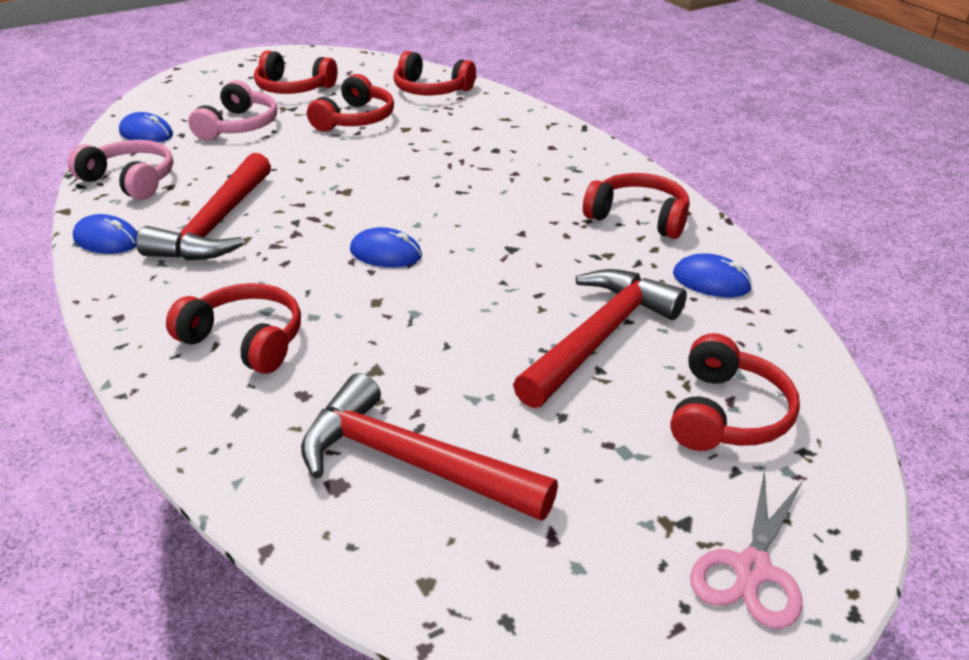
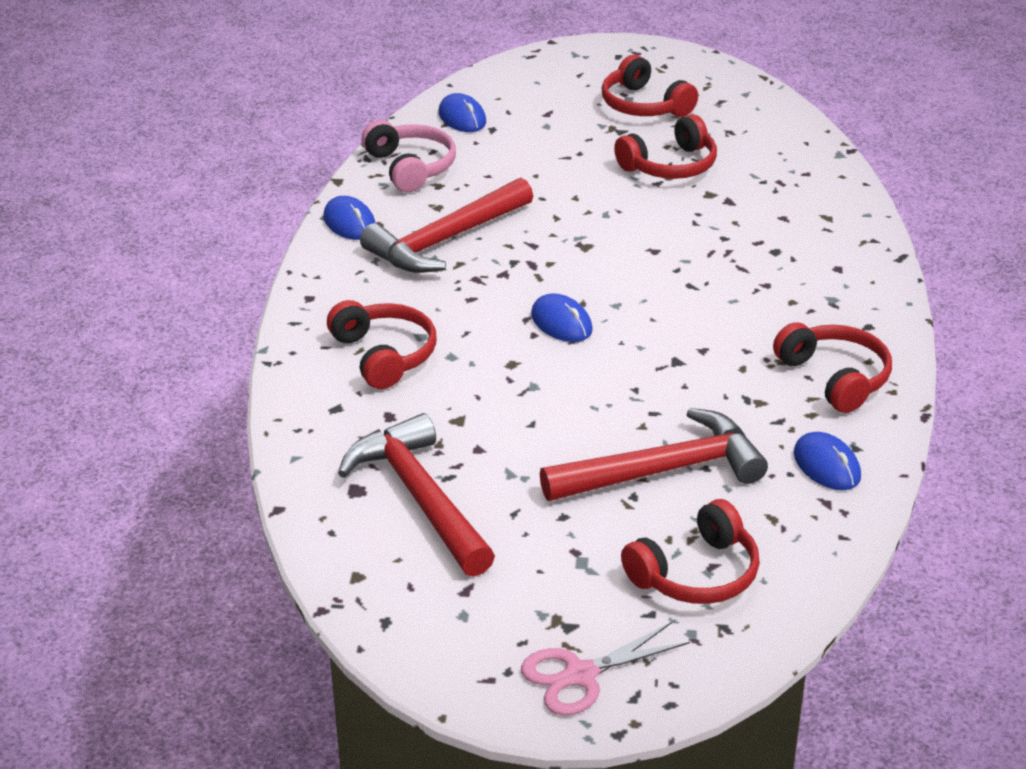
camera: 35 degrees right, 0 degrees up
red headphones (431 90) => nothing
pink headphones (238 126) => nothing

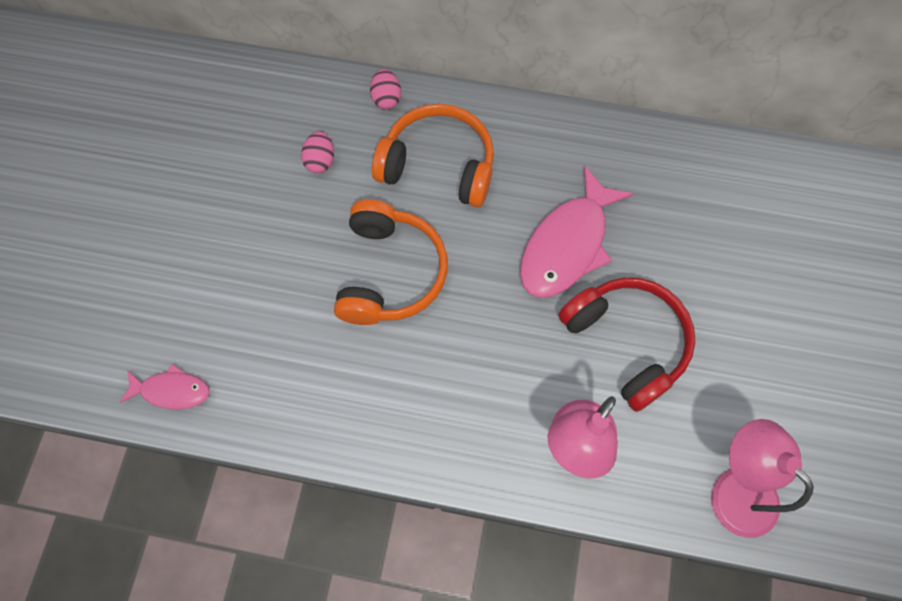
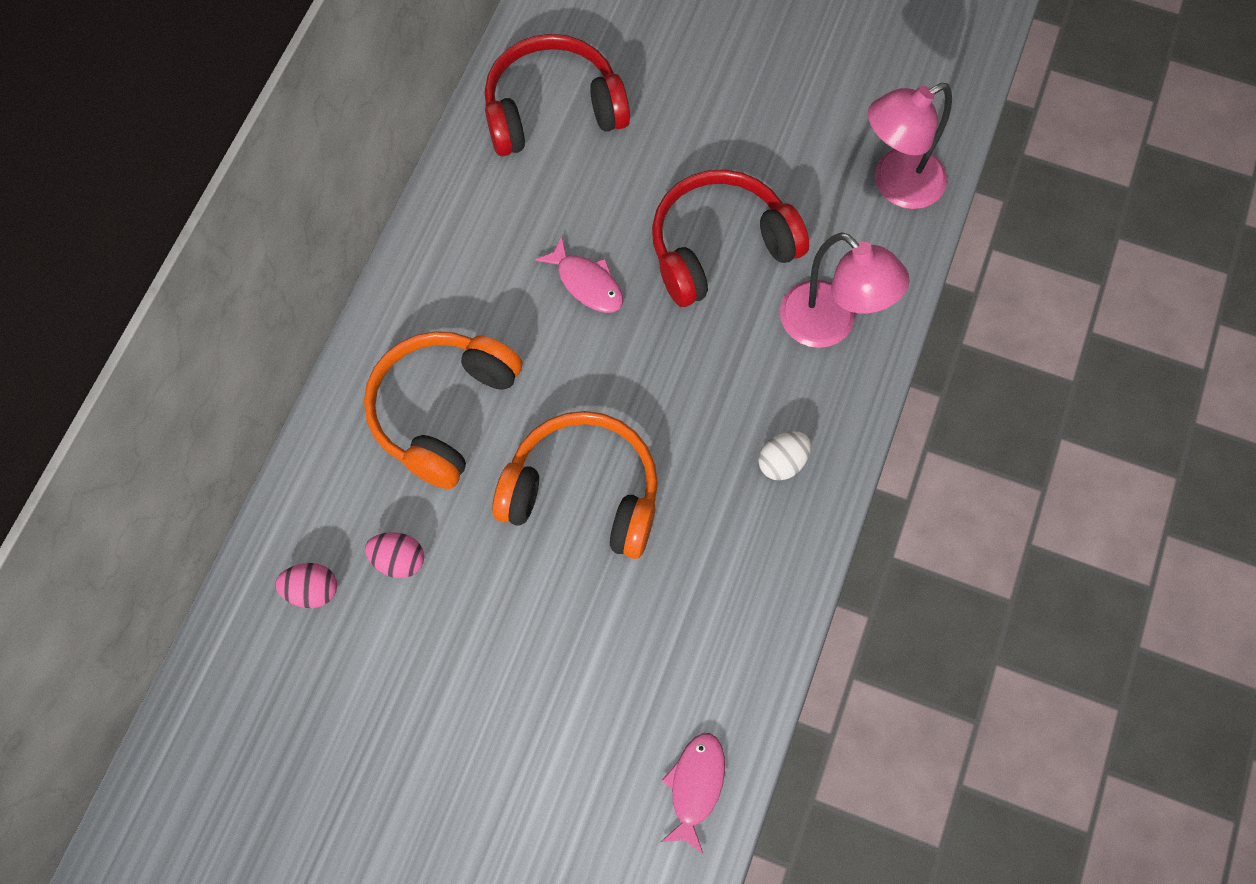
camera: 80 degrees left, 0 degrees up
pink egg (386 98) => pink egg (312 590), moved
pink fish (567 245) => pink fish (587 283), x0.53
nothing => red headphones (552 109)
nothing => white egg (782 462)

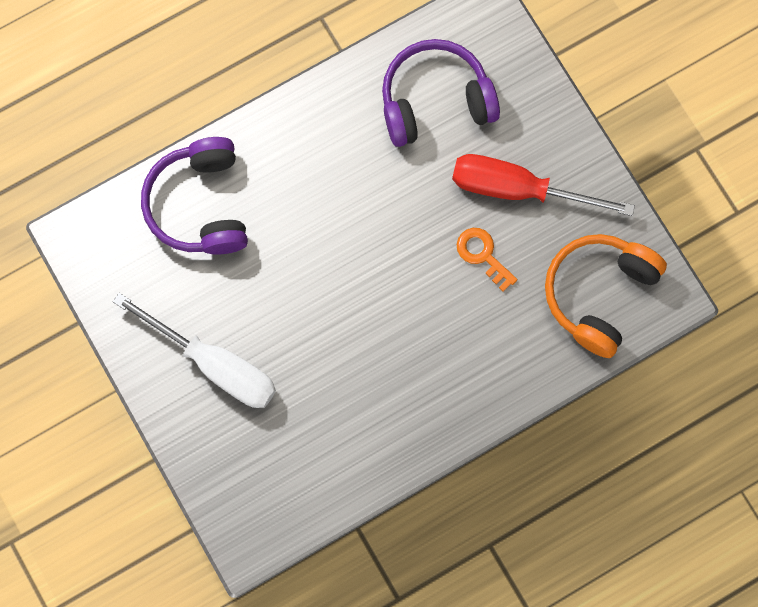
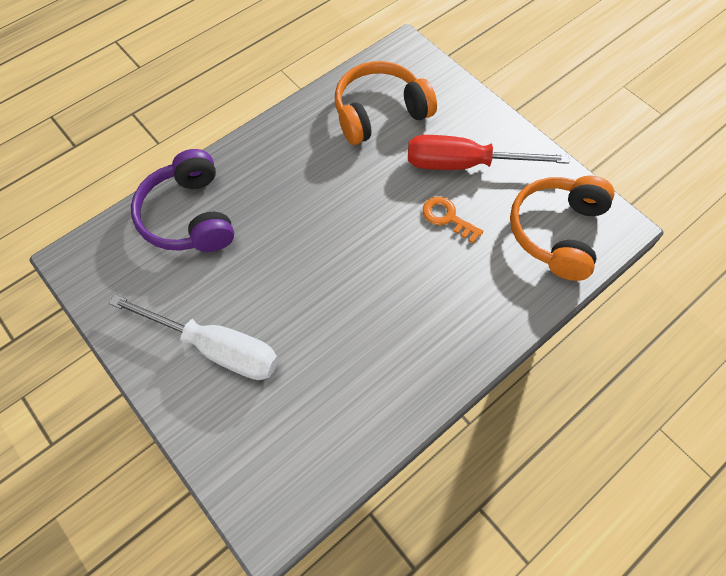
camera: 10 degrees left, 15 degrees down
purple headphones (435 100) => orange headphones (379 113)

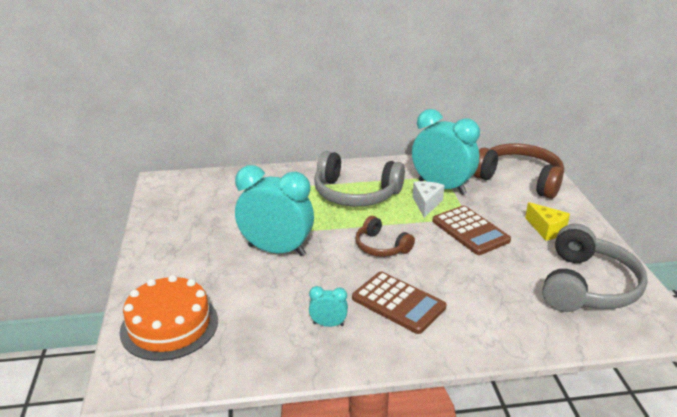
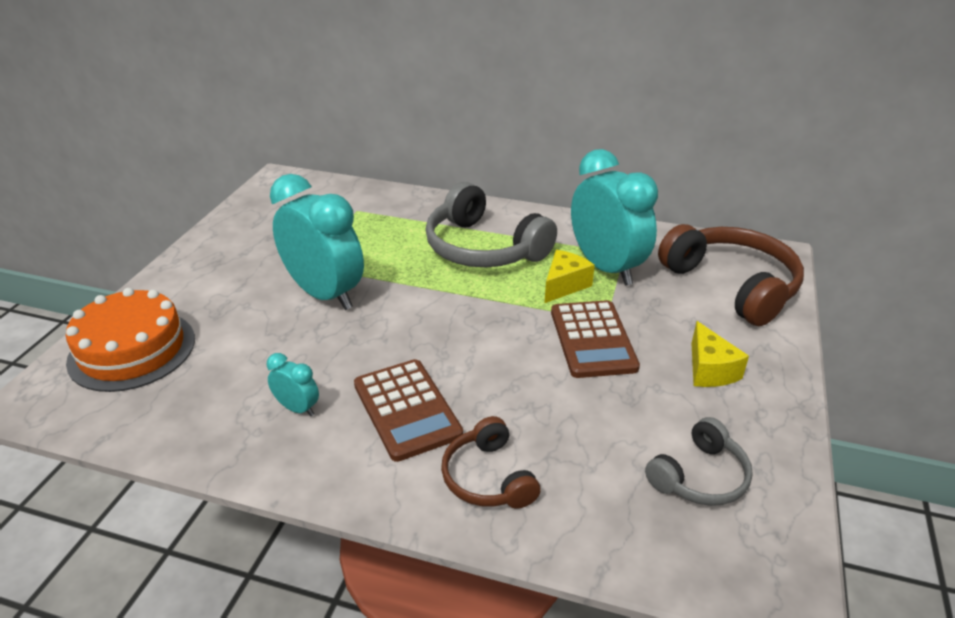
camera: 25 degrees right, 5 degrees up
white cheese (426 204) => yellow cheese (564 285)
brown headphones (381 247) => brown headphones (488 477), moved
grey headphones (587 286) => grey headphones (700 476), x0.56

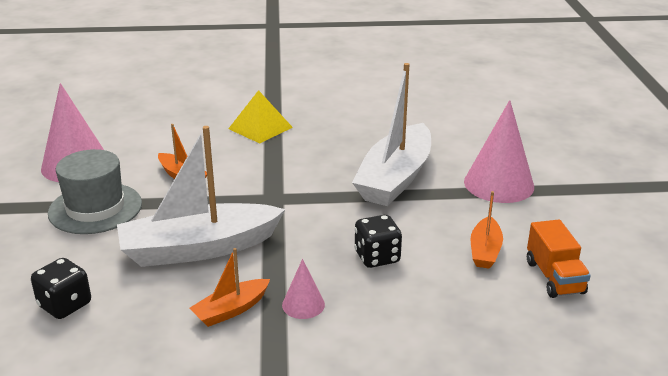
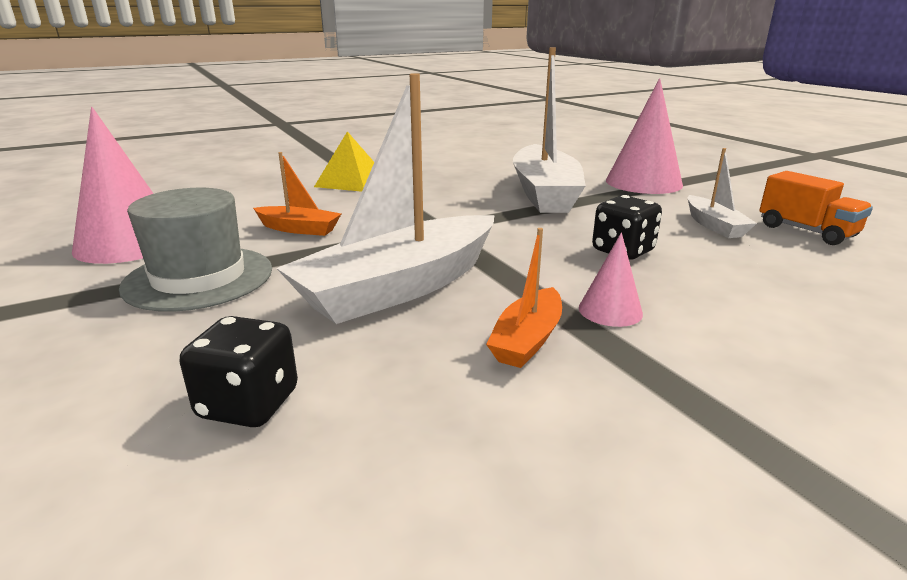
camera: 25 degrees left, 5 degrees down
orange boat (485 251) => white boat (714 226)

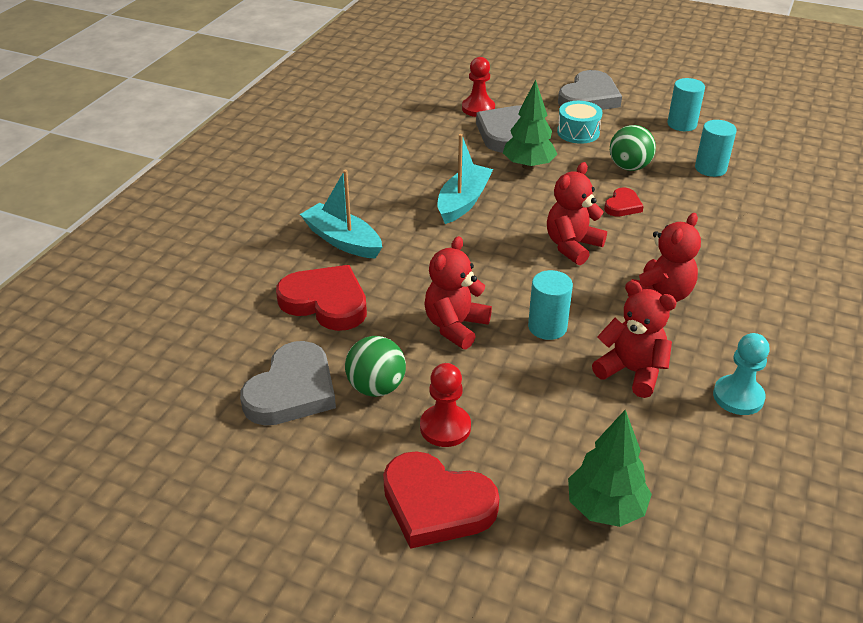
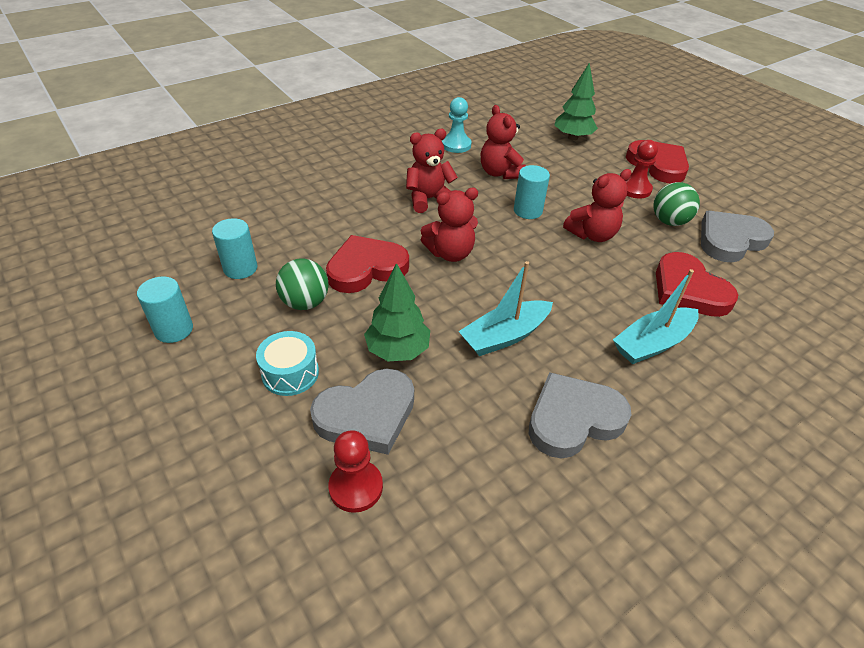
camera: 150 degrees left, 5 degrees up
grey heart (589 98) => grey heart (573 419), moved
turquoise boat (342 240) => turquoise boat (652 343), 75 degrees clockwise
red heart (622 205) => red heart (366 268), x1.94

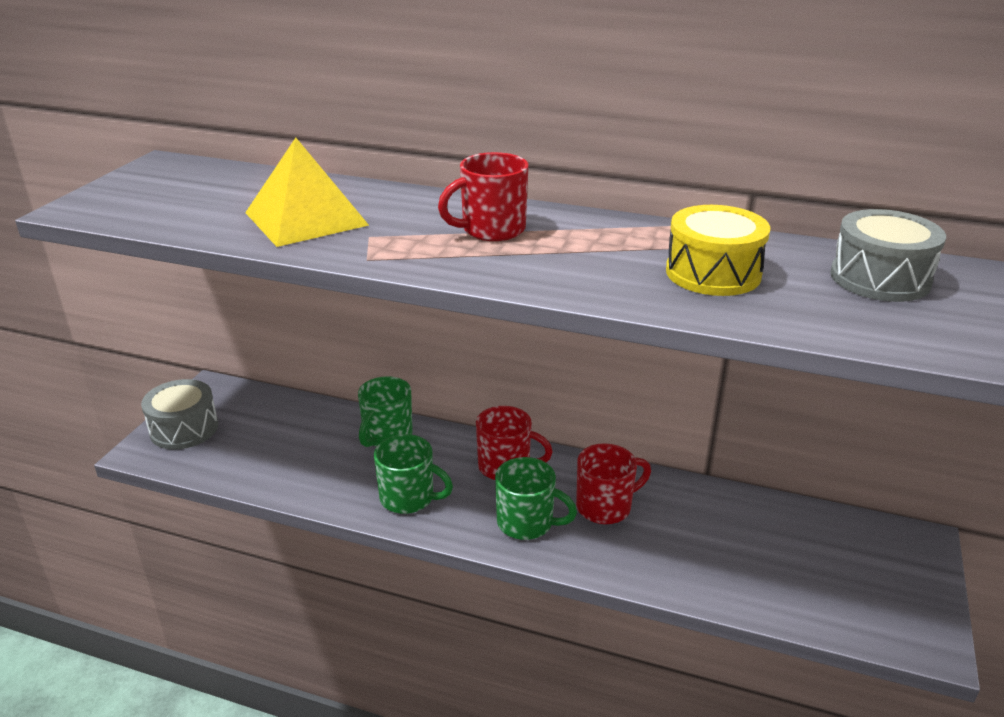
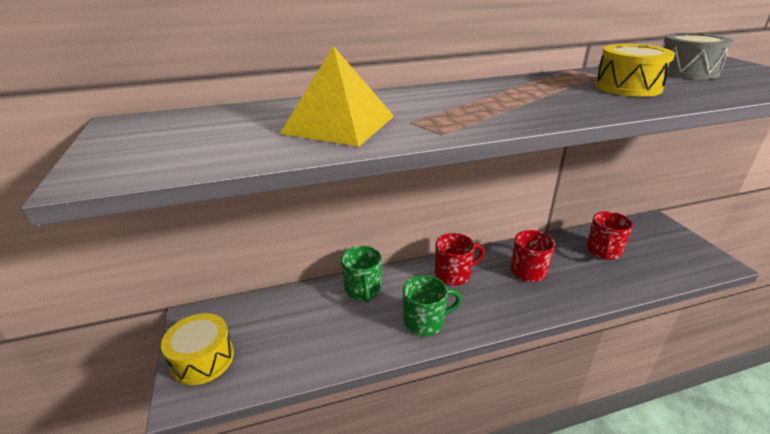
camera: 35 degrees left, 0 degrees up
red mug (491 230) => red mug (603 251), moved
grey drum (184 428) => yellow drum (203 359)
green mug (527 523) => nothing

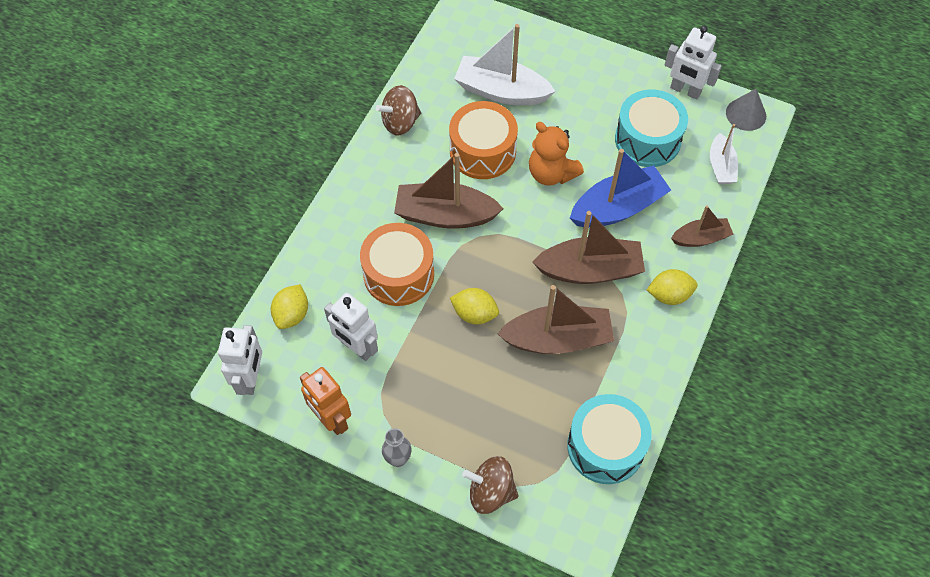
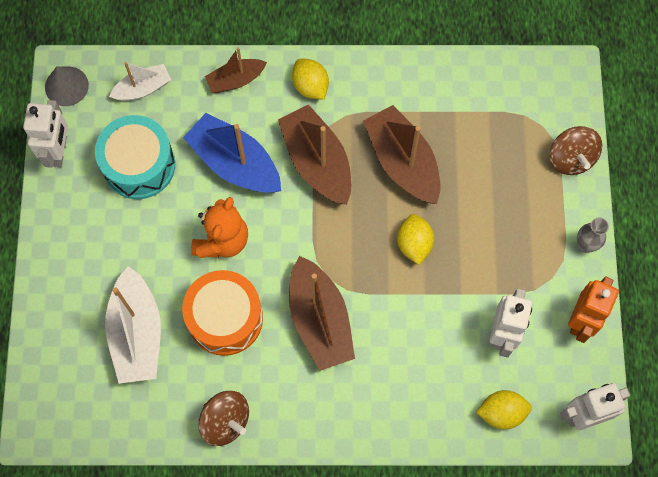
camera: 115 degrees left, 10 degrees up
brown boat (701 238) => brown boat (235 80), 75 degrees counterclockwise
orange drum (398 274) => nothing
turquoise drum (605 446) => nothing

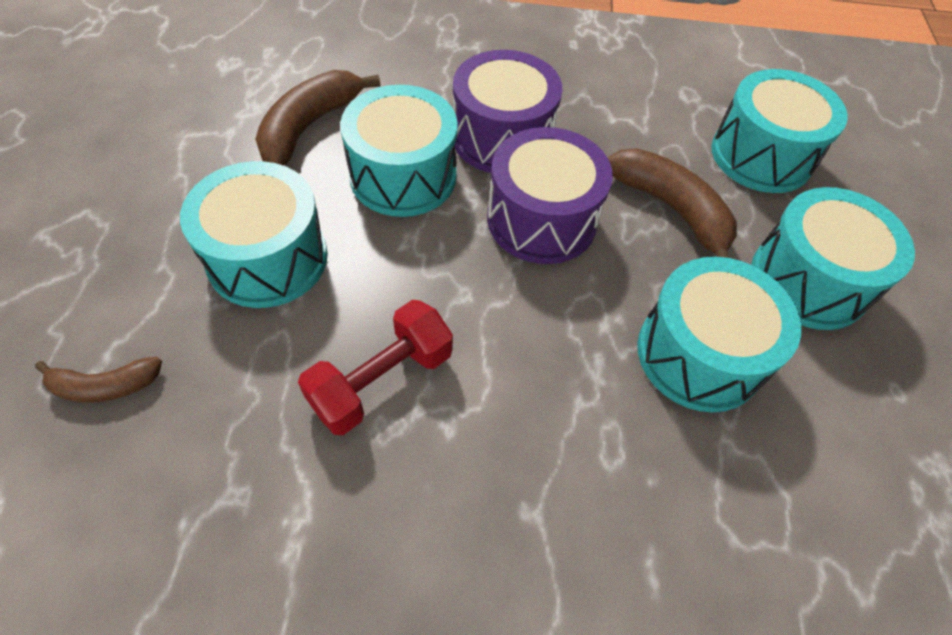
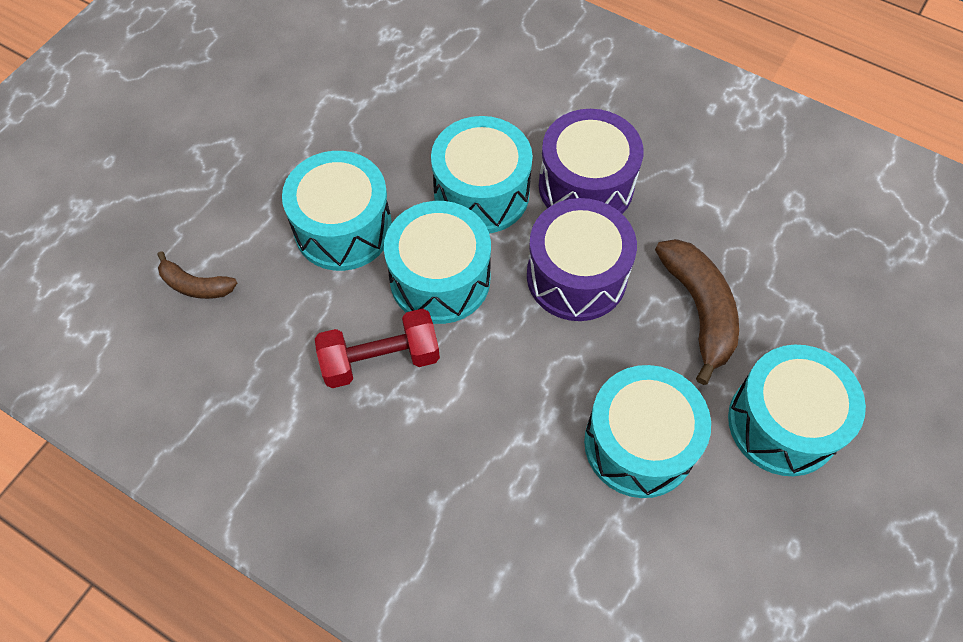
camera: 30 degrees right, 5 degrees up
turquoise drum (761 155) => turquoise drum (440 279), moved
brown banana (309 126) => nothing

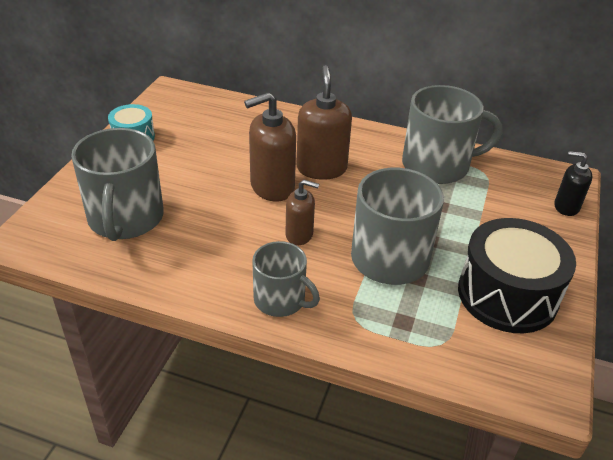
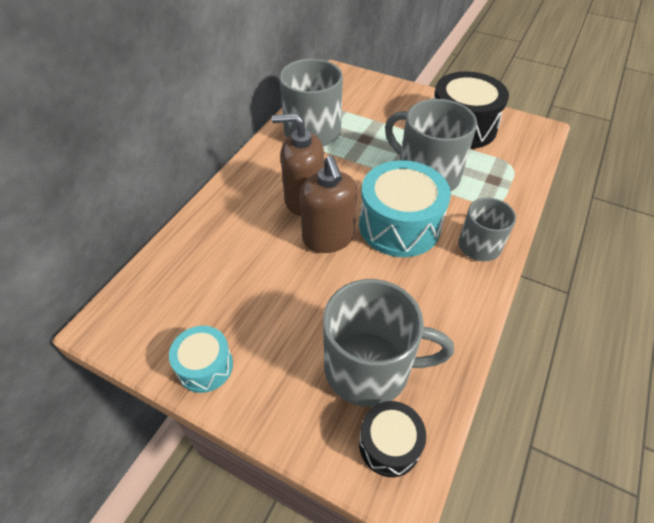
camera: 80 degrees left, 10 degrees up
black soap dispenser (566 207) => nothing
brown soap dispenser (299 235) => turquoise drum (399 225)
nothing => black drum (389 444)

